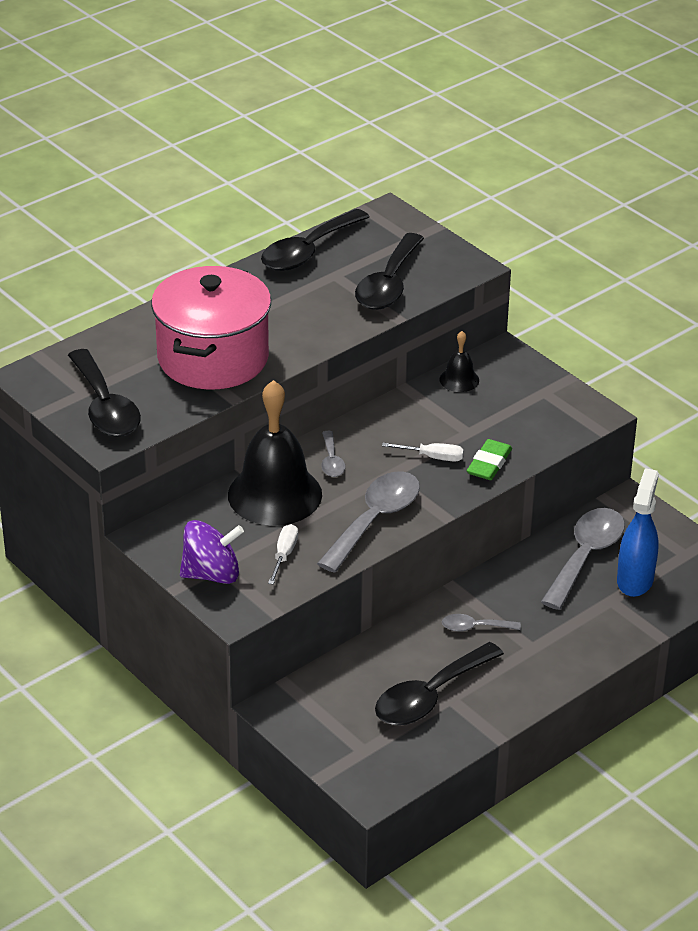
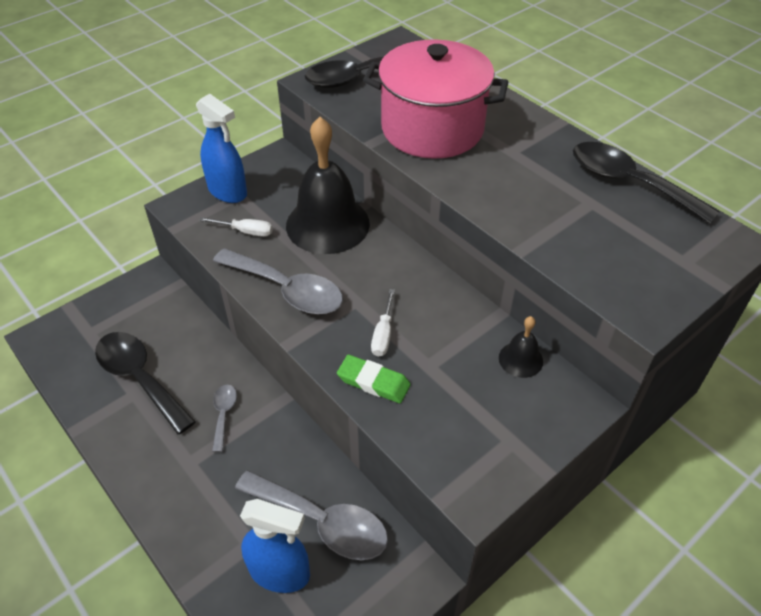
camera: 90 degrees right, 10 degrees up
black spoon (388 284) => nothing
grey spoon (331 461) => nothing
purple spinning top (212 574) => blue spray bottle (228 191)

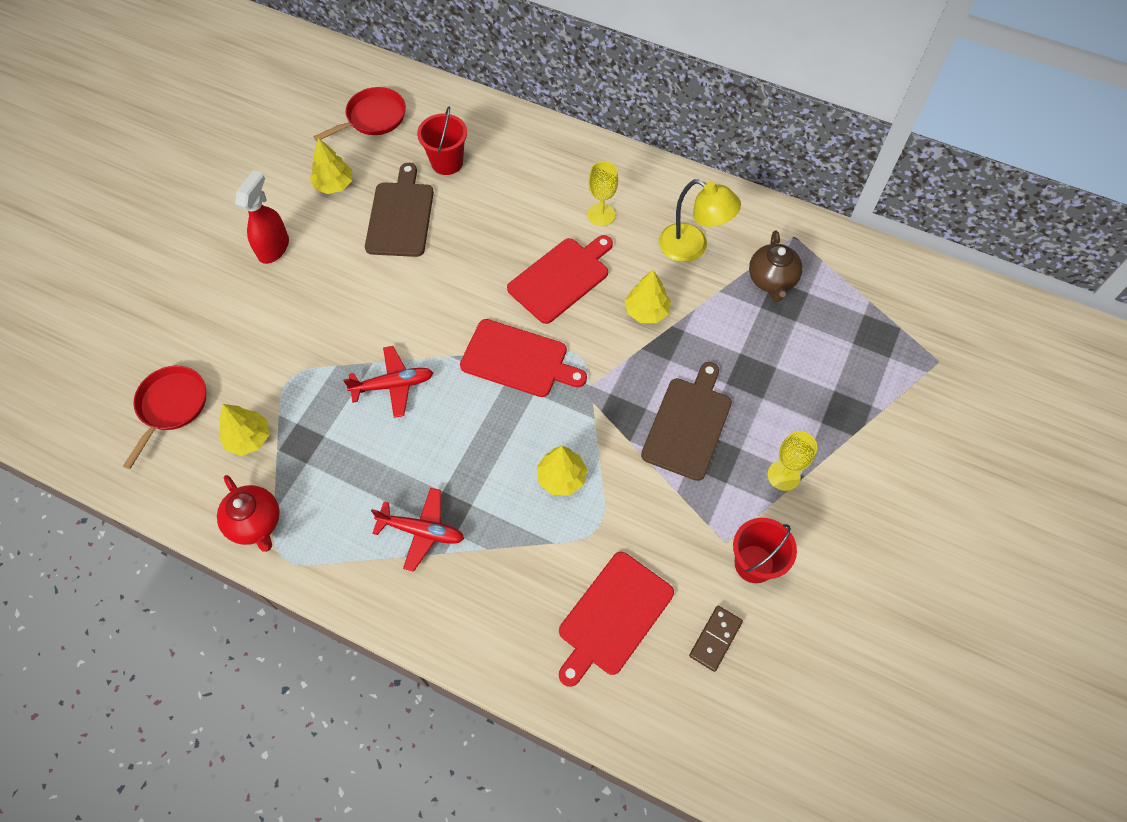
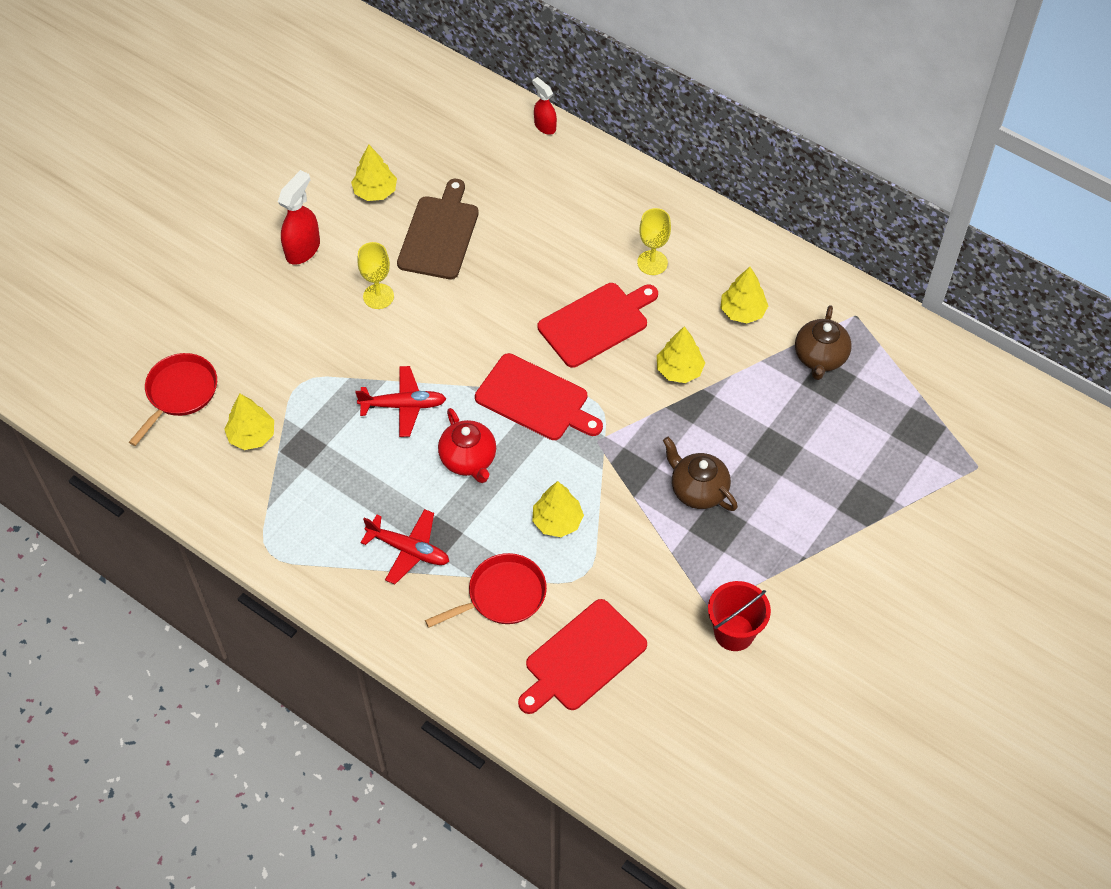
camera: 10 degrees right, 5 degrees down
red pan (373 118) => red pan (502 595), moved
red bucket (447 162) => nothing
yellow lamp (692 247) => yellow tree (742 311)
brown cutting board (688 424) => brown teapot (698 490)
yellow goblet (783 475) => yellow goblet (378 296), moved
red teapot (256 523) => red teapot (468 460), moved
brown domino (715 639) => nothing
nothing => red spray bottle (545 126)

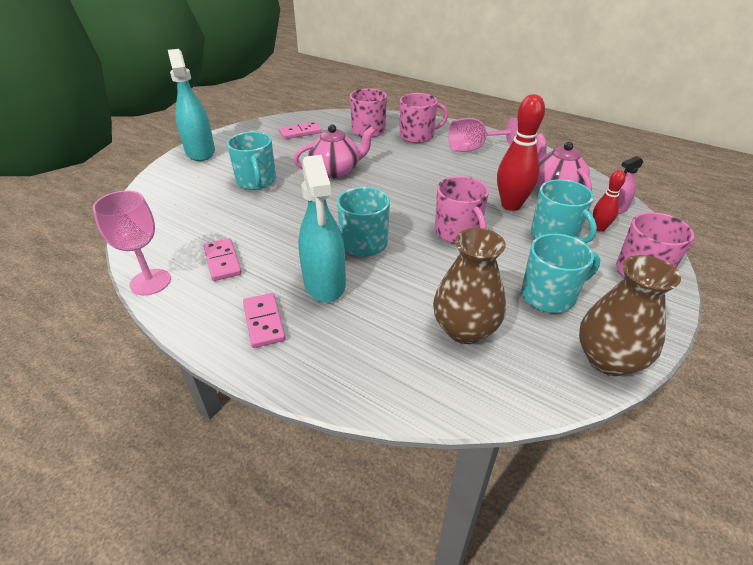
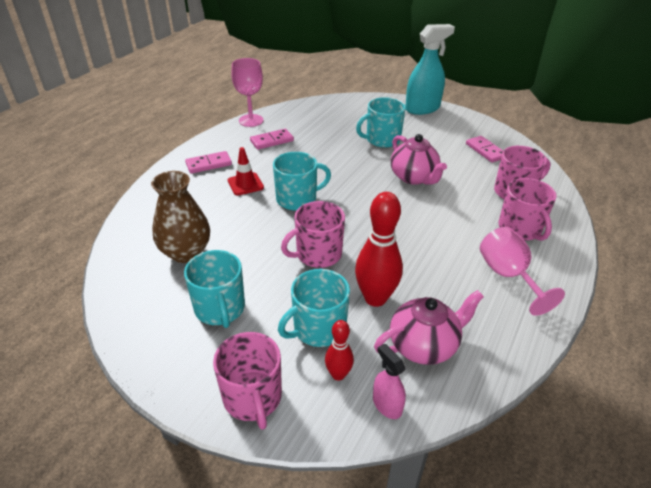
camera: 85 degrees right, 0 degrees up
turquoise spray bottle (324 283) => red traffic cone (245 184)
brown vase (608 360) => nothing

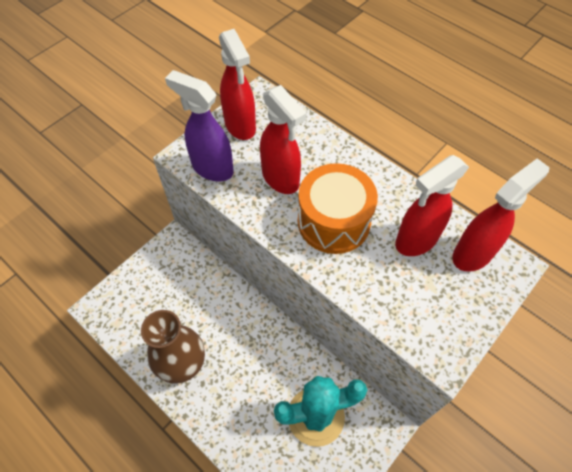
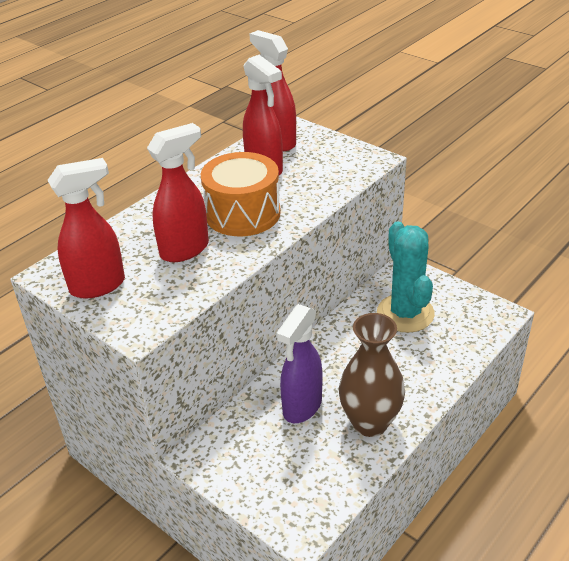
camera: 90 degrees left, 20 degrees down
purple spray bottle (212 168) => purple spray bottle (301 407), moved

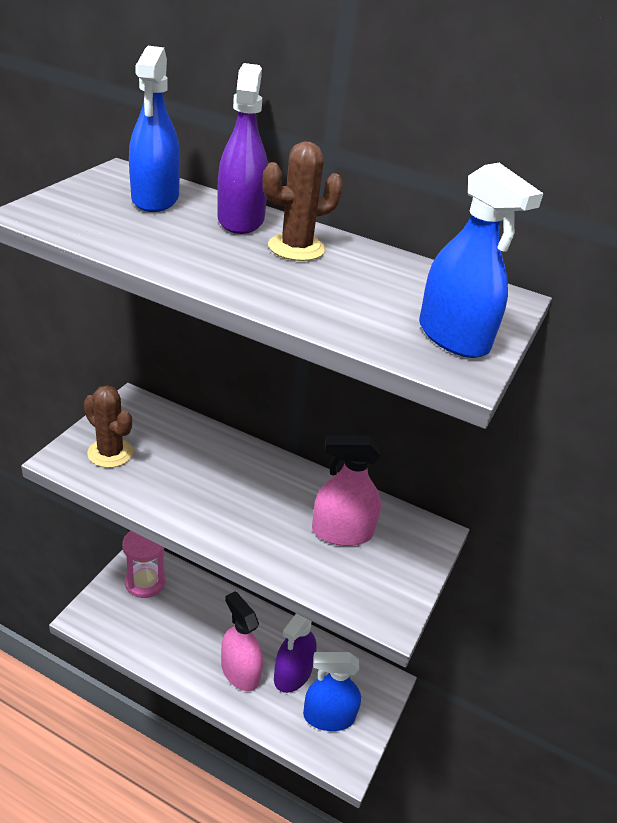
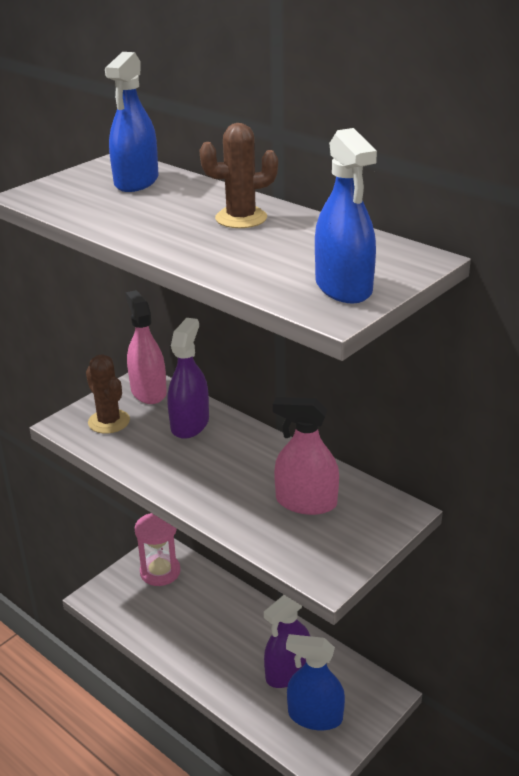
camera: 20 degrees right, 5 degrees down
purple spray bottle (240 219) => purple spray bottle (190 424), moved
pink spray bottle (240 671) => pink spray bottle (148 391), moved

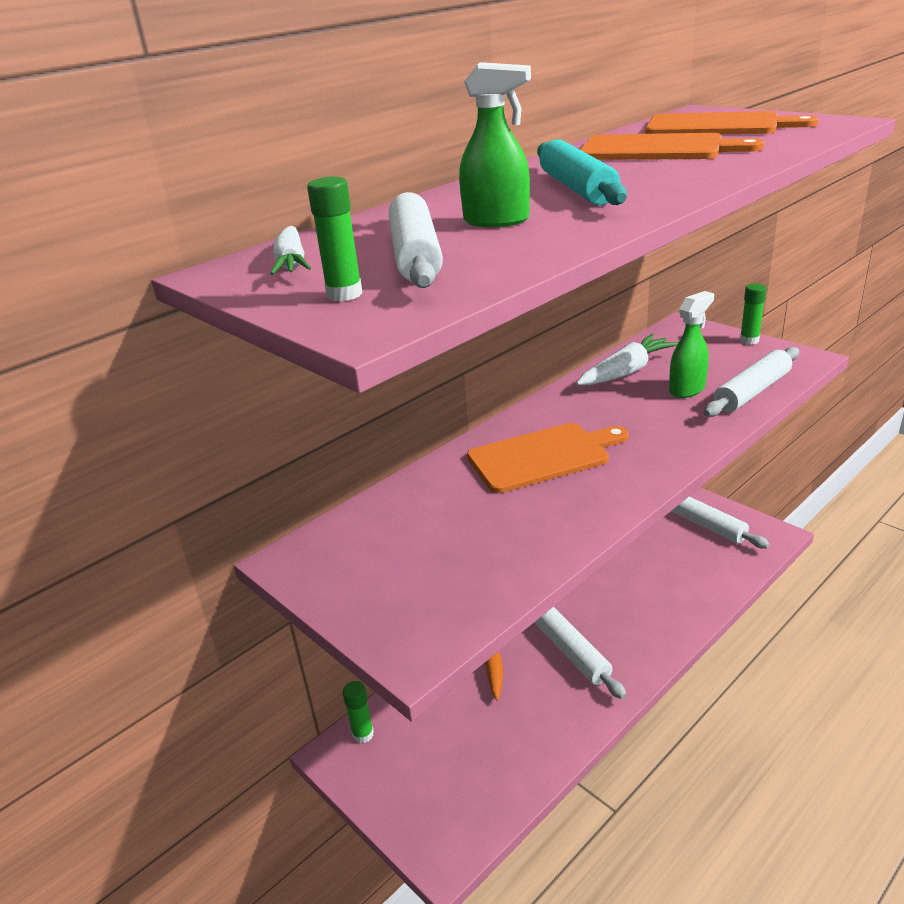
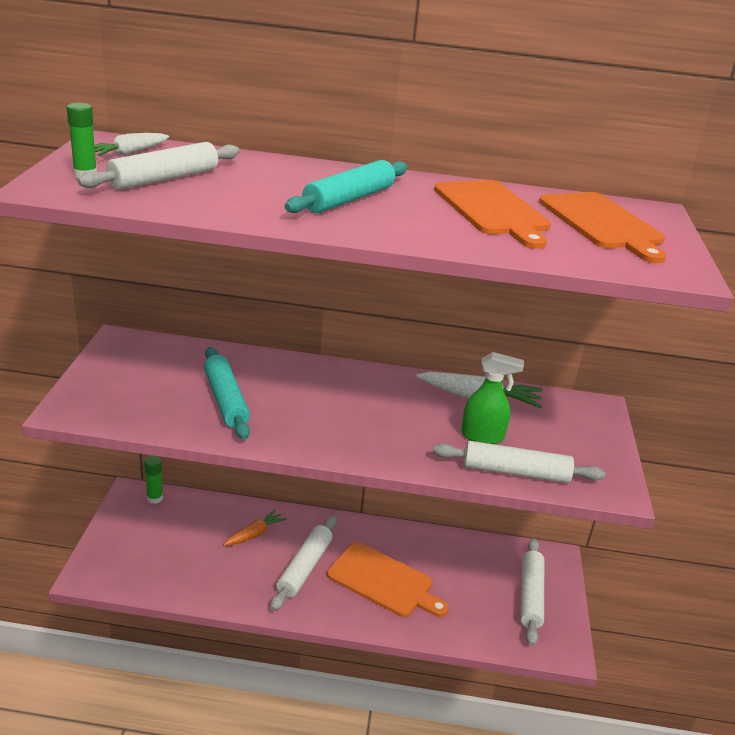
camera: 45 degrees right, 0 degrees up
green spray bottle (497 221) => nothing
green glue stick (749 340) => nothing
orange cutting board (543 456) => orange cutting board (383 581), moved
nothing => turquoise rolling pin (225 400)

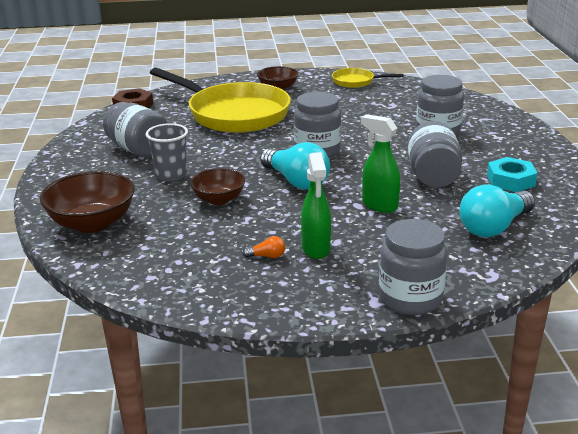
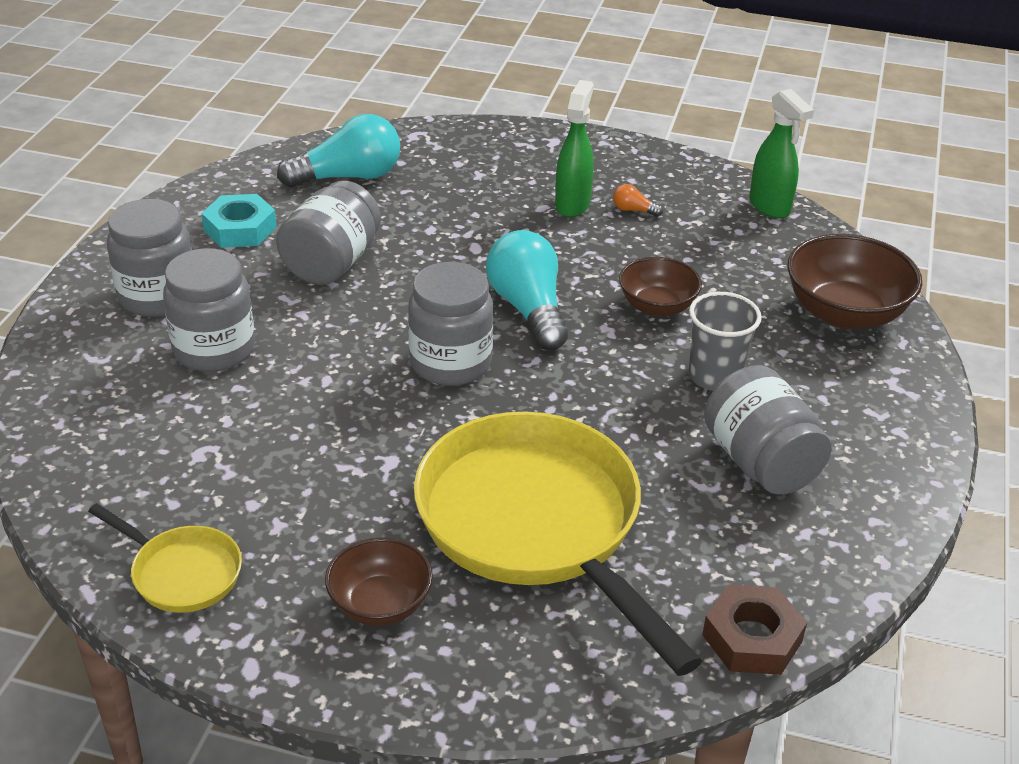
camera: 160 degrees left, 10 degrees up
green spray bottle (379 205) => green spray bottle (770 207), moved
grey jar (410 298) => grey jar (158 296), moved

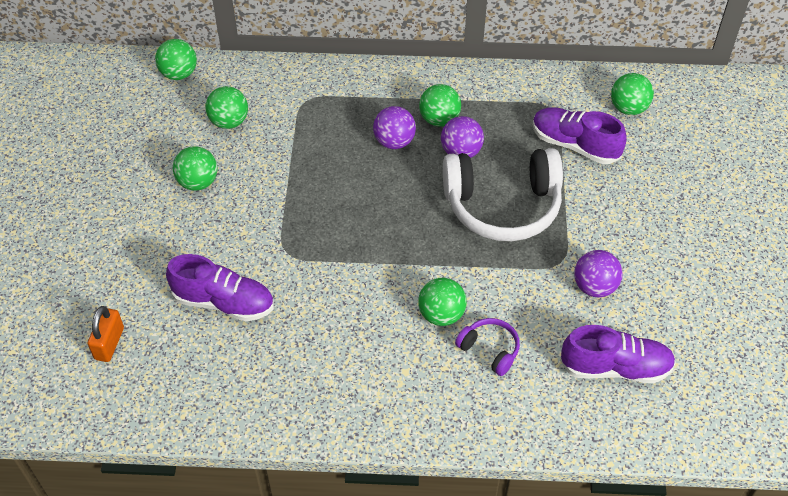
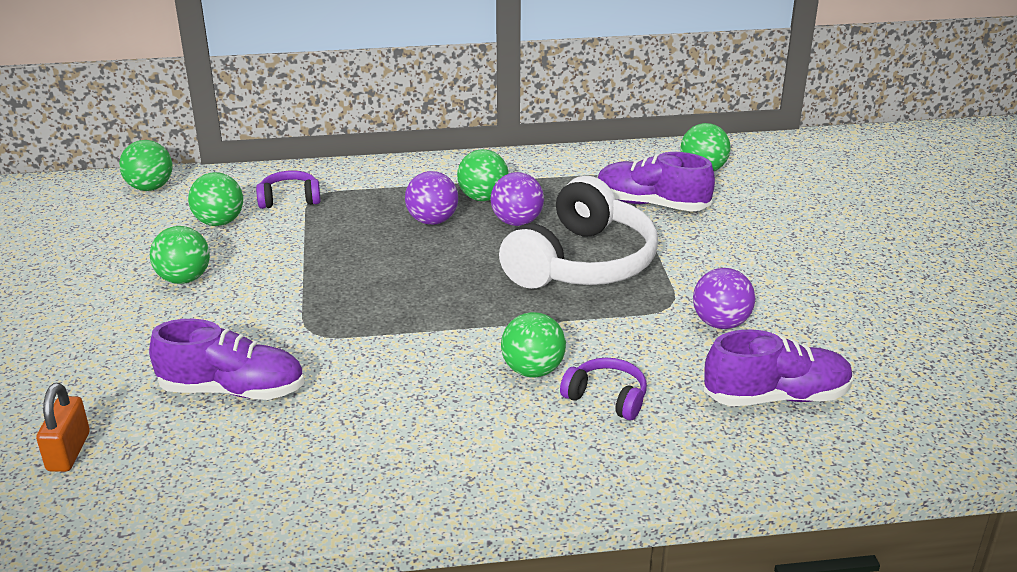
camera: 10 degrees left, 20 degrees down
white headphones (502 206) => white headphones (582 263), 45 degrees counterclockwise
nothing => purple headphones (289 199)

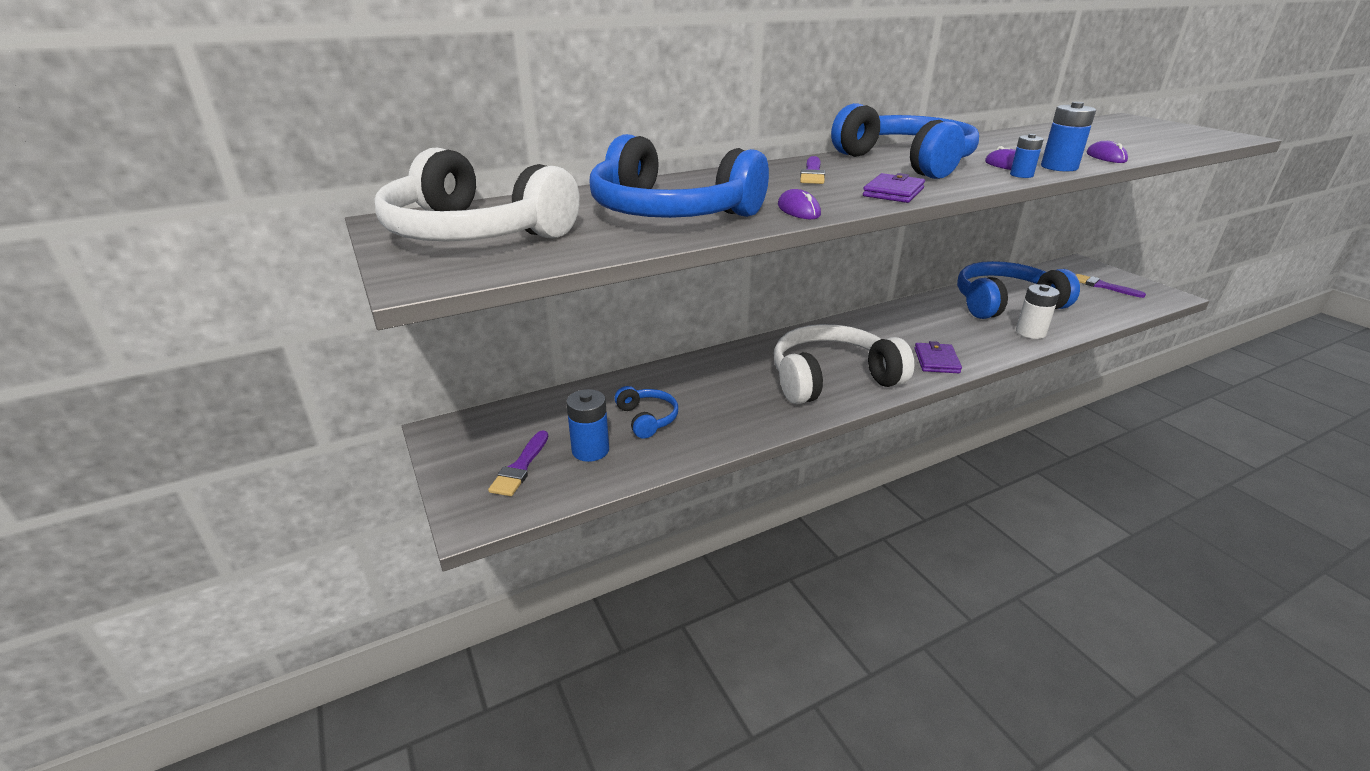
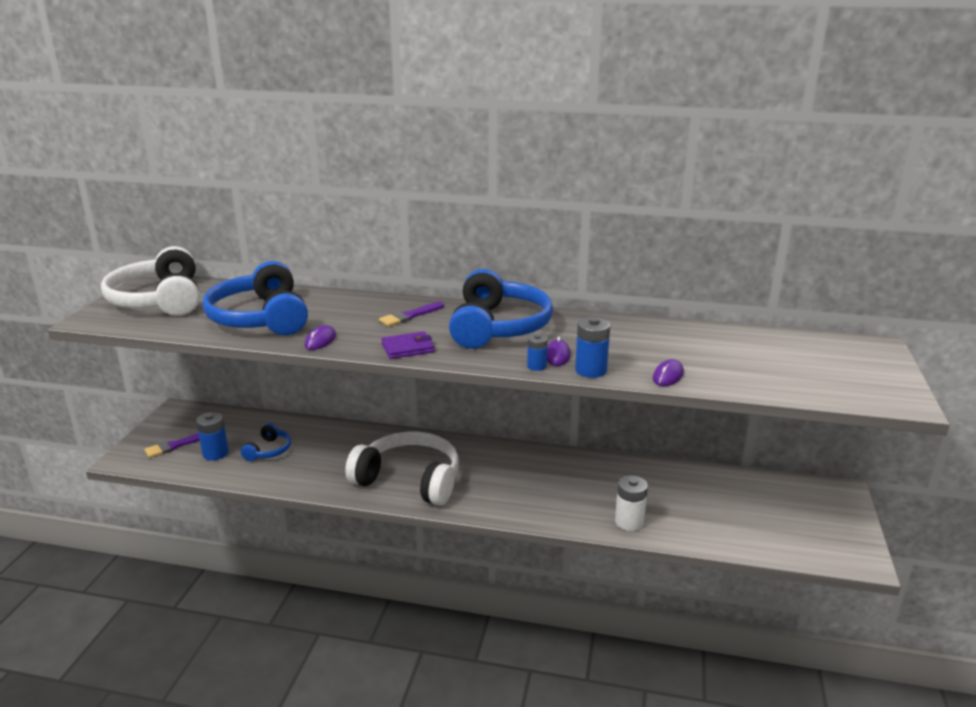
camera: 40 degrees right, 5 degrees down
blue headphones (1005 304) => nothing
purple brush (1102 286) => nothing
purple wallet (936 361) => nothing

